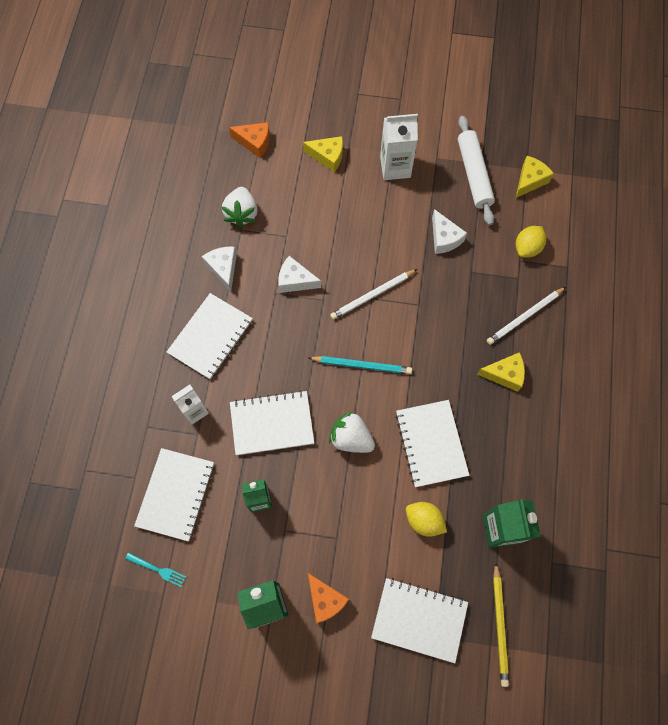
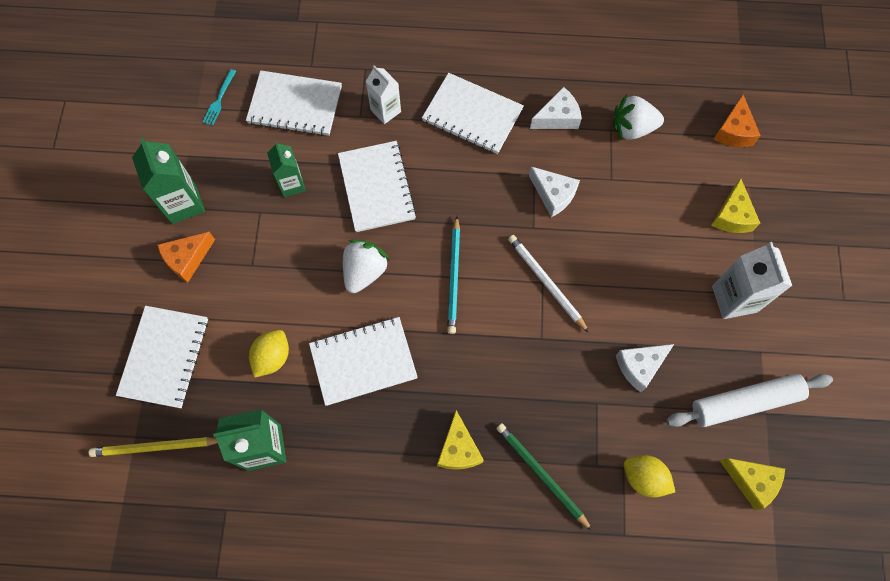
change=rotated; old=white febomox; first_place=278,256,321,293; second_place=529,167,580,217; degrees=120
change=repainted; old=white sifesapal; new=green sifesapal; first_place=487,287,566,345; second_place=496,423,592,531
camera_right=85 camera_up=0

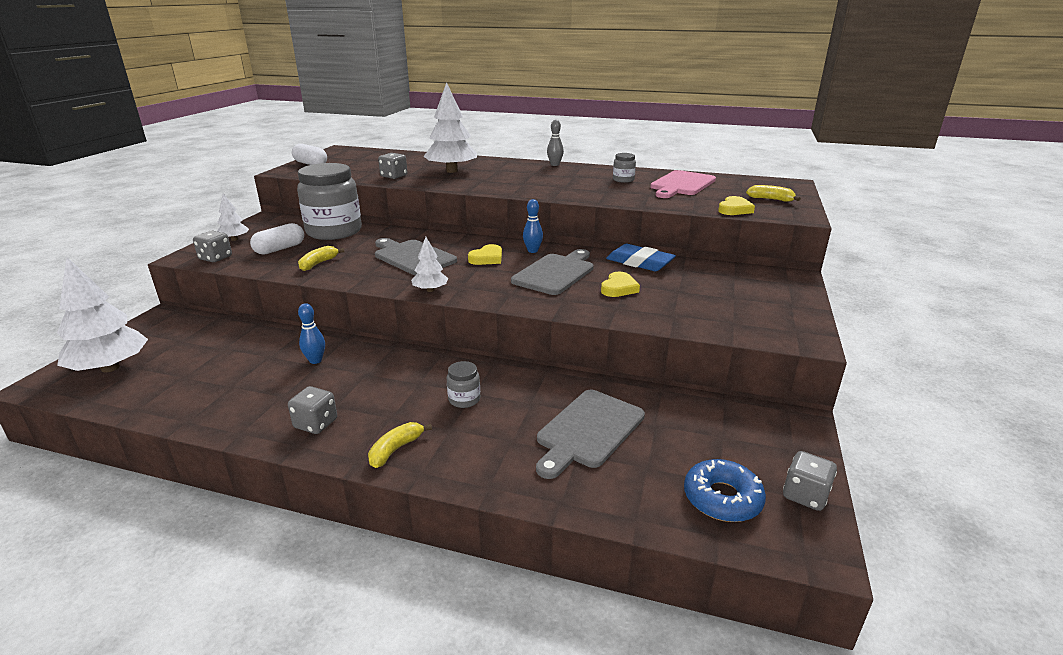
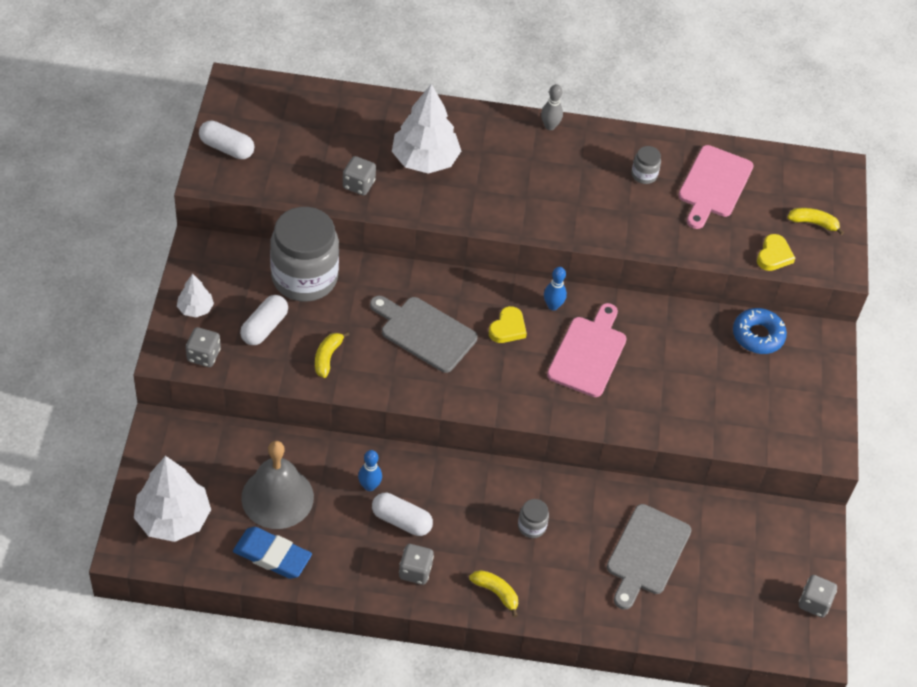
change=gone; old=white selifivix; first_place=411,237,448,292
change=shifted; old=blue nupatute; first_place=606,244,676,271; second_place=233,527,312,579
change=repainted; old=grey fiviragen; new=pink fiviragen; first_place=511,249,594,295; second_place=547,303,627,397
change=gone; old=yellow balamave; first_place=601,272,640,297
change=rotated; old=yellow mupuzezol; first_place=368,422,432,468; second_place=469,570,518,617; degrees=105
change=shifted; old=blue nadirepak; first_place=684,459,766,522; second_place=733,308,787,354
change=new; new=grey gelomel; second_place=241,441,314,529
change=new; new=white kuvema; second_place=372,493,433,536
camera_right=-15 camera_up=25

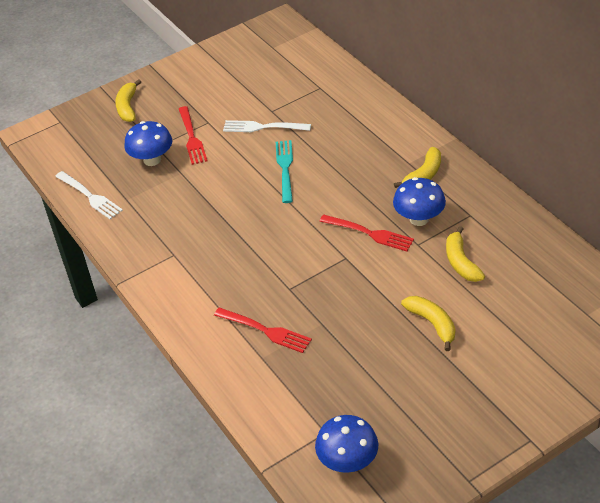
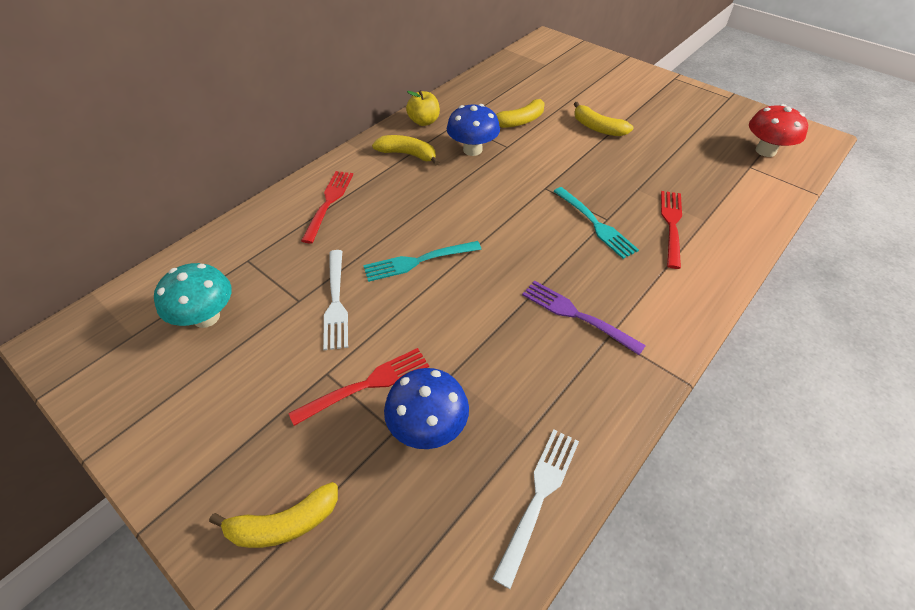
change=shifted; old=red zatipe; first_place=319,214,414,251; second_place=301,171,353,244
change=rotated; old=yellow mupuzezol; first_place=401,296,455,351; second_place=574,102,633,136; degrees=-90
change=repainted; old=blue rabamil; new=red rabamil; first_place=315,415,378,473; second_place=749,104,808,157
change=new; new=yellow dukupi; second_place=406,90,440,126
change=new; new=turquoise zatipe; second_place=553,187,639,259
change=new; new=turquoise rabamil; second_place=154,263,232,328
change=new; new=purple zatipe; second_place=522,281,646,355
camera_right=-110 camera_up=5

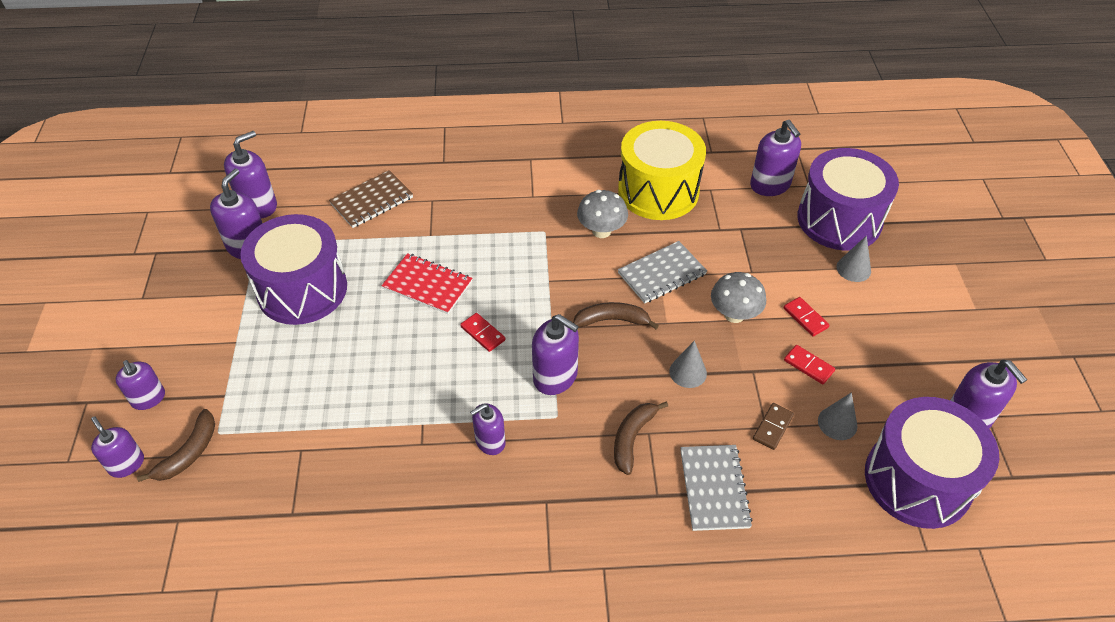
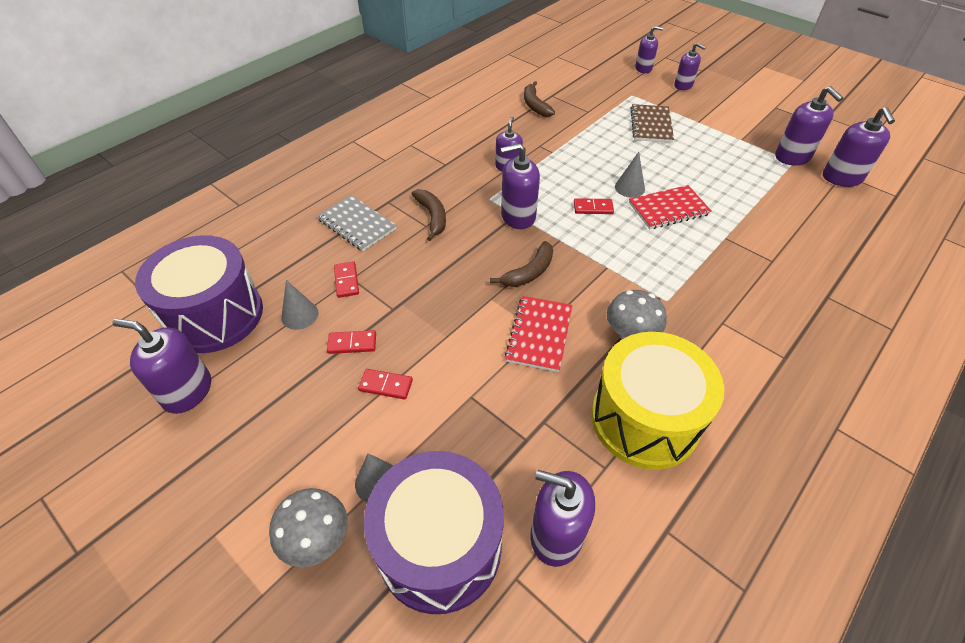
change=shifted; old=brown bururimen; first_place=329,170,413,228; second_place=630,104,674,143
change=gone; old=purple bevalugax; first_place=240,214,347,325
change=repainted; old=grey bururimen; new=red bururimen; first_place=618,241,707,304; second_place=505,296,572,372
change=shifted; old=grey rabamil; first_place=711,272,766,323; second_place=269,488,348,567
change=shifted; old=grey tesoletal; first_place=669,341,707,388; second_place=615,152,645,198
change=rotated; old=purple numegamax; first_place=115,360,165,410; second_place=674,43,706,90; degrees=-150
change=repainted; old=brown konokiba; new=red konokiba; first_place=753,403,794,450; second_place=334,261,359,298
change=shifted; old=brown mupuzezol; first_place=137,409,215,482; second_place=524,81,555,117
camera_right=135 camera_up=0

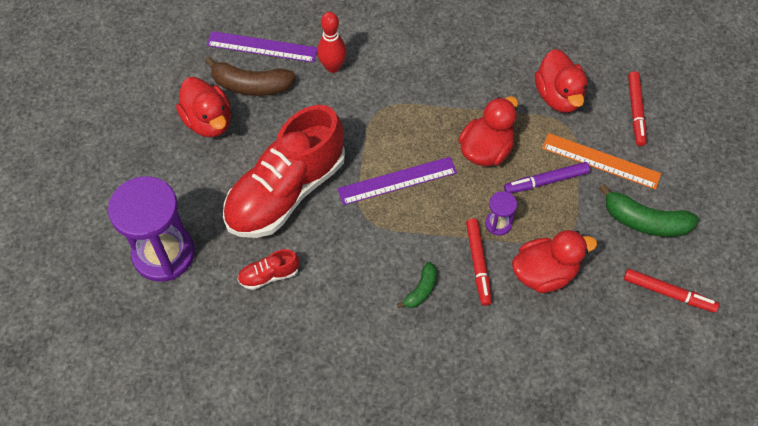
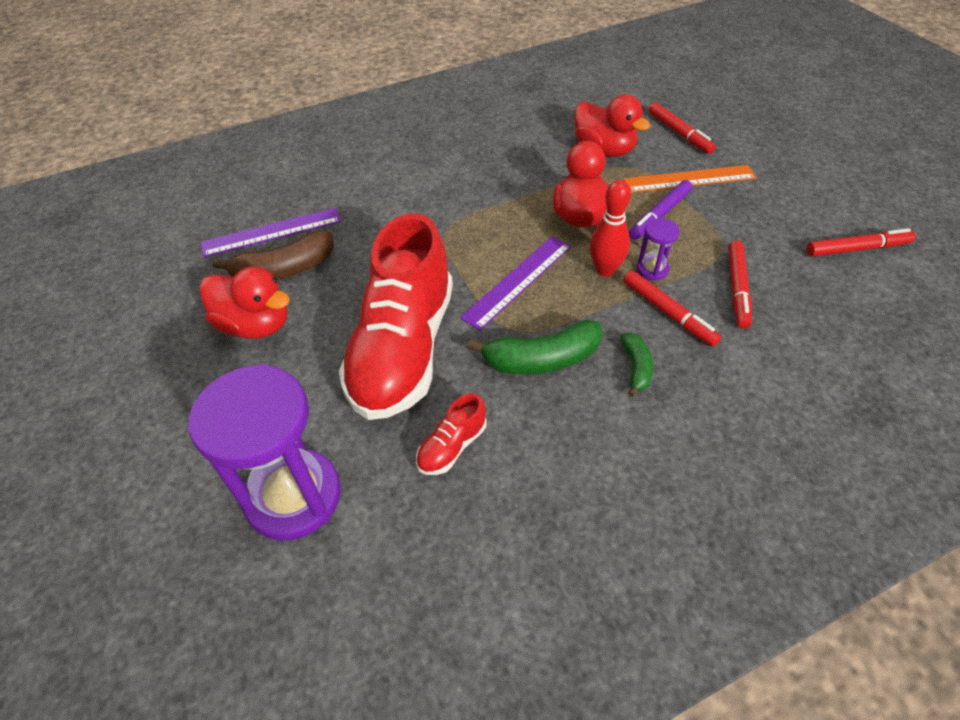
change=shifted; old=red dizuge; first_place=317,12,347,73; second_place=590,180,631,277
change=shifted; old=green mupuzezol; first_place=599,184,699,237; second_place=467,320,603,374
change=swapped; old=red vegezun; new=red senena; first_place=512,230,597,293; second_place=728,241,752,329
camera_right=-30 camera_up=-10

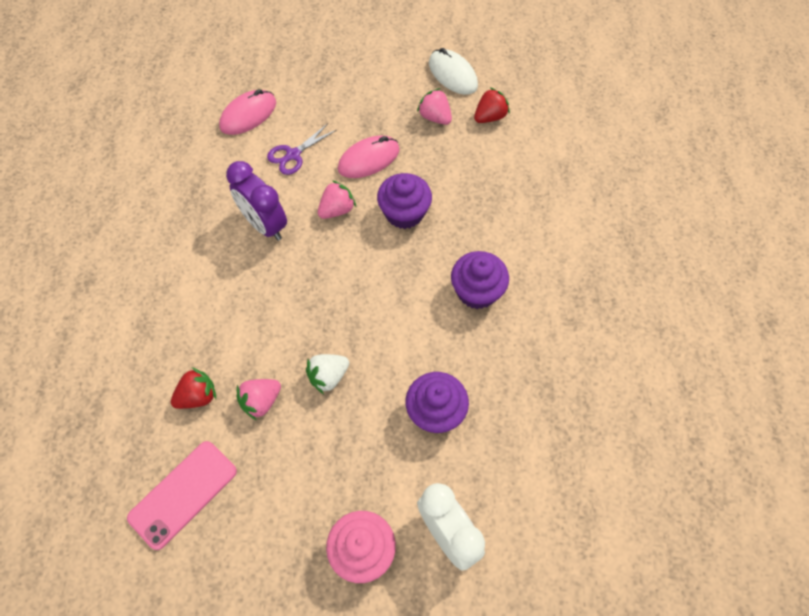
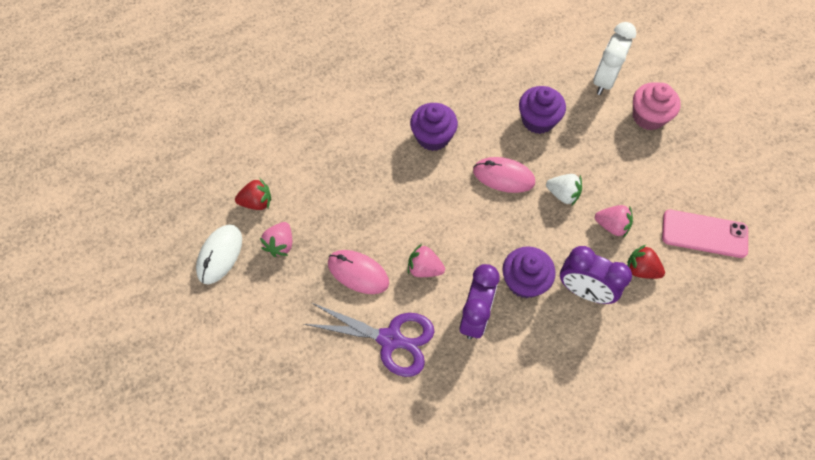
change=rotated; old=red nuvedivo; first_place=474,88,510,123; second_place=235,178,271,210; degrees=150
change=shifted; old=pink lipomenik; first_place=219,89,276,135; second_place=473,157,535,193
change=scaled; old=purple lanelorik; first_place=267,123,336,175; second_place=304,303,434,377; factor=1.66
change=shifted; old=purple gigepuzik; first_place=377,173,432,229; second_place=503,246,556,298
change=new; new=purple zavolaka; second_place=560,246,632,304
camera_right=-120 camera_up=0

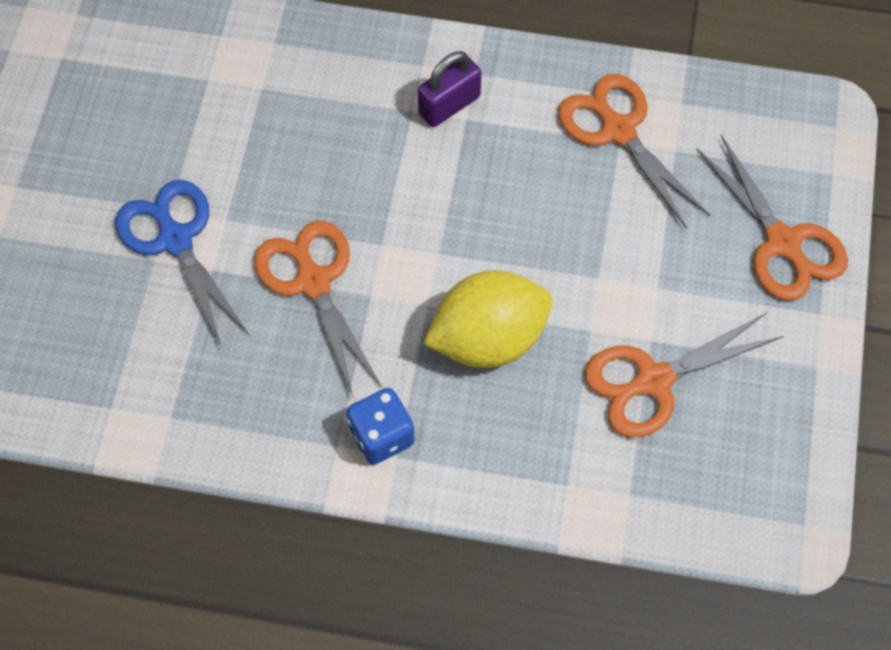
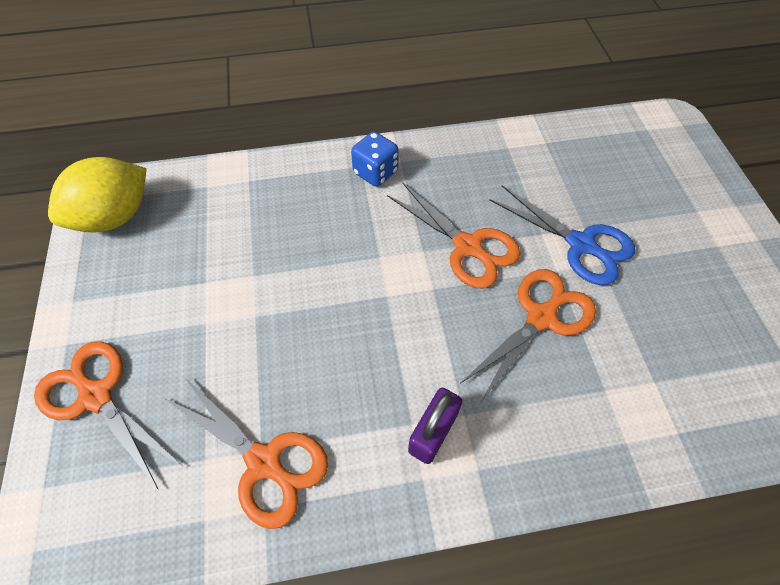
change=shifted; old=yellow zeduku; first_place=423,271,552,368; second_place=48,157,147,233
change=shifted; old=orange lanelorik; first_place=585,312,783,438; second_place=460,269,596,402
camera_right=160 camera_up=-5

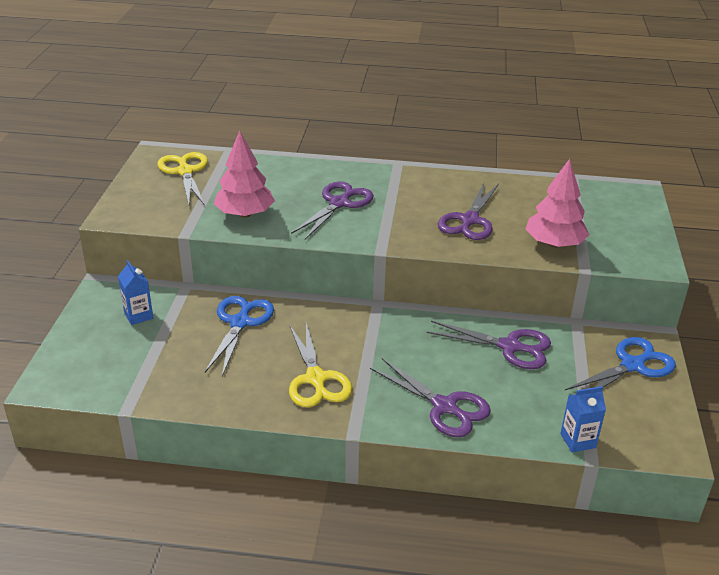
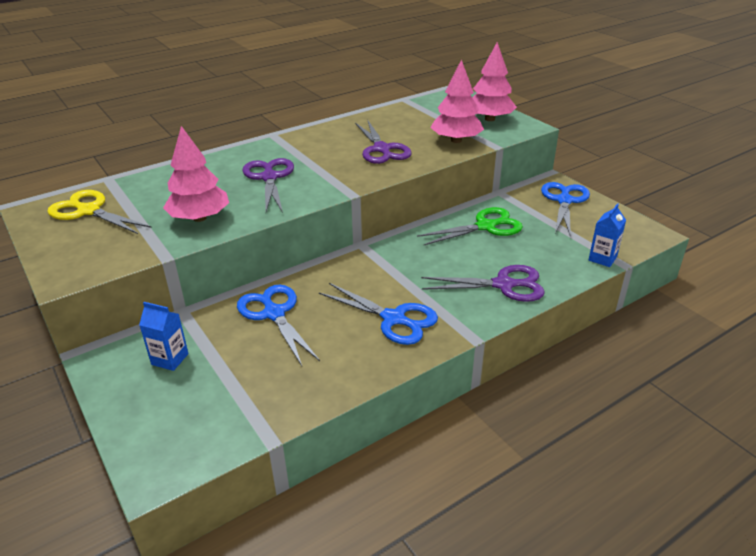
change=repainted; old=purple lanelorik; new=green lanelorik; first_place=427,321,551,369; second_place=417,207,523,245
change=repainted; old=yellow lanelorik; new=blue lanelorik; first_place=289,323,352,407; second_place=319,283,438,345
change=new; new=pink selifivix; second_place=472,42,517,121
camera_right=-40 camera_up=0

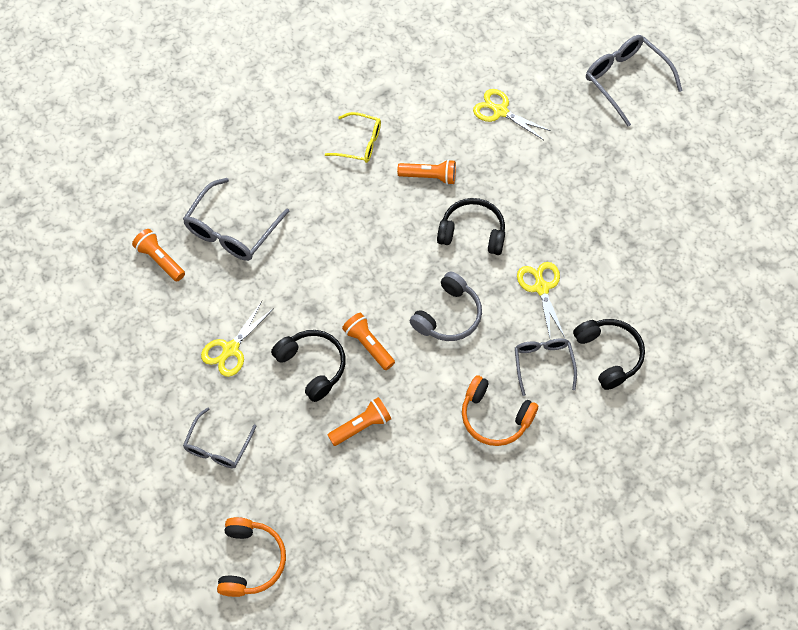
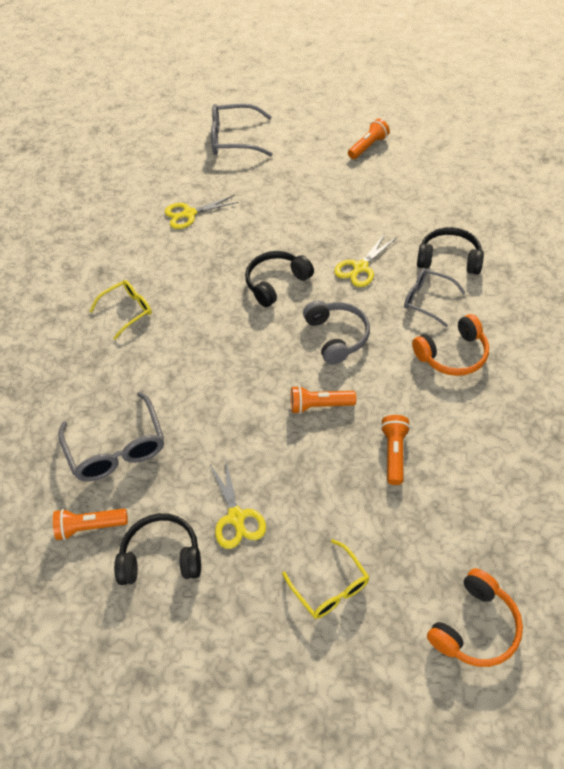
change=shifted; old=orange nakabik; first_place=397,159,456,185; second_place=348,119,390,159
change=rotated; old=yellow lanelorik; first_place=517,262,565,338; second_place=334,233,397,287; degrees=-75
change=shifted; old=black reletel; first_place=271,330,346,402; second_place=114,513,201,585
change=repainted; old=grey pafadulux; new=yellow pafadulux; first_place=183,408,256,468; second_place=282,539,369,619
change=rotated; old=orange reletel; first_place=217,517,286,597; second_place=427,568,523,667; degrees=90
camera_right=-50 camera_up=-10

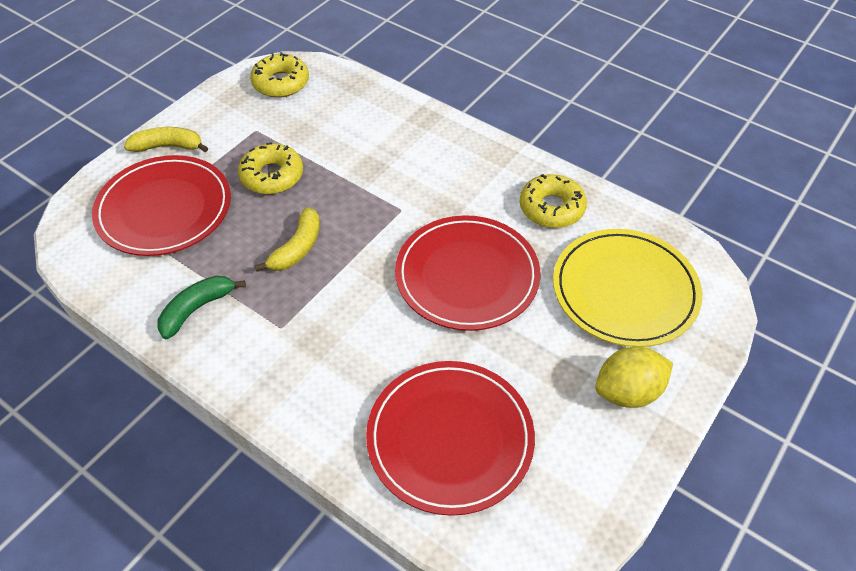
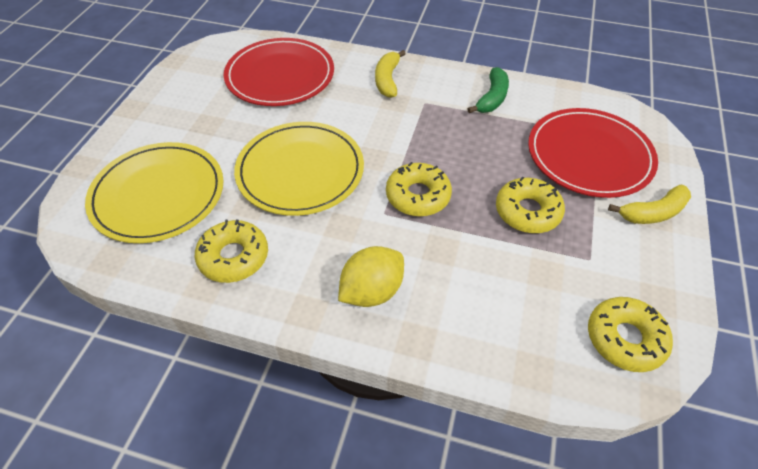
change=shifted; old=yellow mupuzezol; first_place=255,207,320,272; second_place=375,50,406,98
change=repainted; old=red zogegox; new=yellow zogegox; first_place=395,215,541,331; second_place=234,122,364,216
change=shifted; old=yellow zeduku; first_place=595,347,673,408; second_place=338,246,404,307
change=new; new=yellow nadirepak; second_place=386,162,452,216
camera_right=160 camera_up=0

